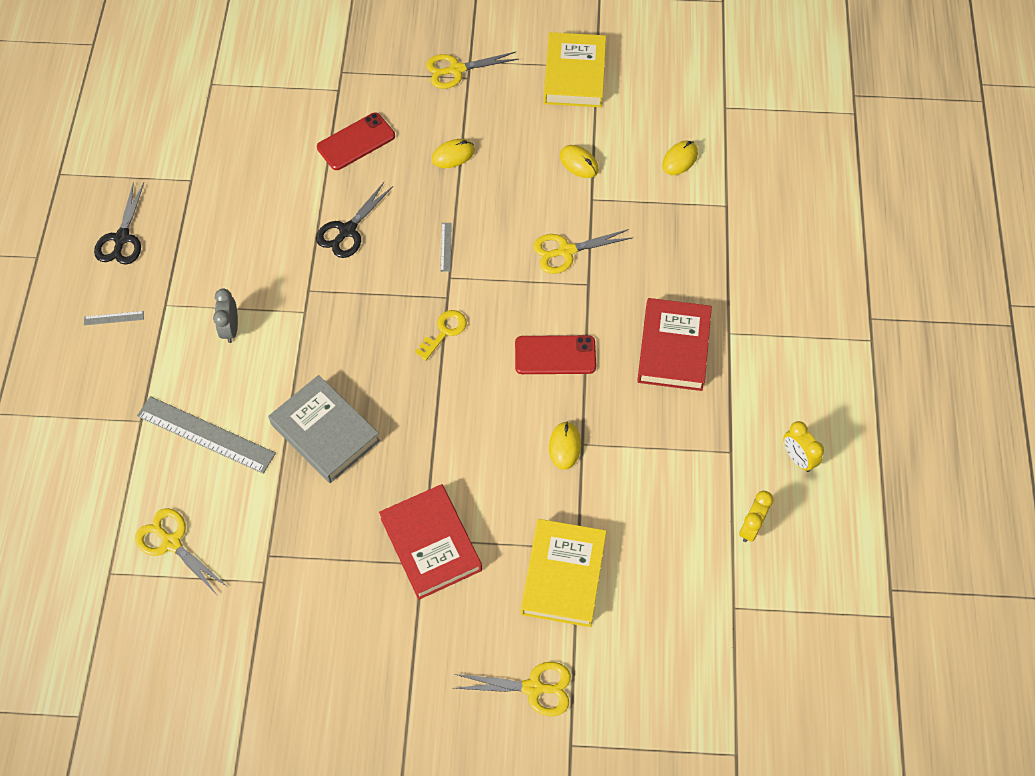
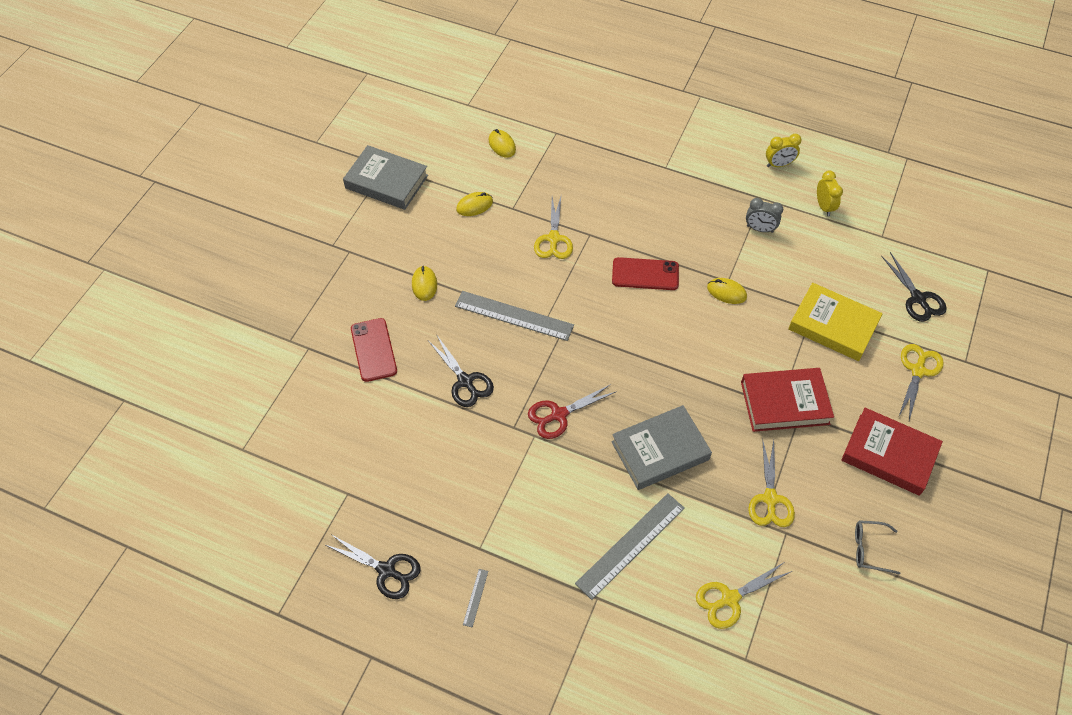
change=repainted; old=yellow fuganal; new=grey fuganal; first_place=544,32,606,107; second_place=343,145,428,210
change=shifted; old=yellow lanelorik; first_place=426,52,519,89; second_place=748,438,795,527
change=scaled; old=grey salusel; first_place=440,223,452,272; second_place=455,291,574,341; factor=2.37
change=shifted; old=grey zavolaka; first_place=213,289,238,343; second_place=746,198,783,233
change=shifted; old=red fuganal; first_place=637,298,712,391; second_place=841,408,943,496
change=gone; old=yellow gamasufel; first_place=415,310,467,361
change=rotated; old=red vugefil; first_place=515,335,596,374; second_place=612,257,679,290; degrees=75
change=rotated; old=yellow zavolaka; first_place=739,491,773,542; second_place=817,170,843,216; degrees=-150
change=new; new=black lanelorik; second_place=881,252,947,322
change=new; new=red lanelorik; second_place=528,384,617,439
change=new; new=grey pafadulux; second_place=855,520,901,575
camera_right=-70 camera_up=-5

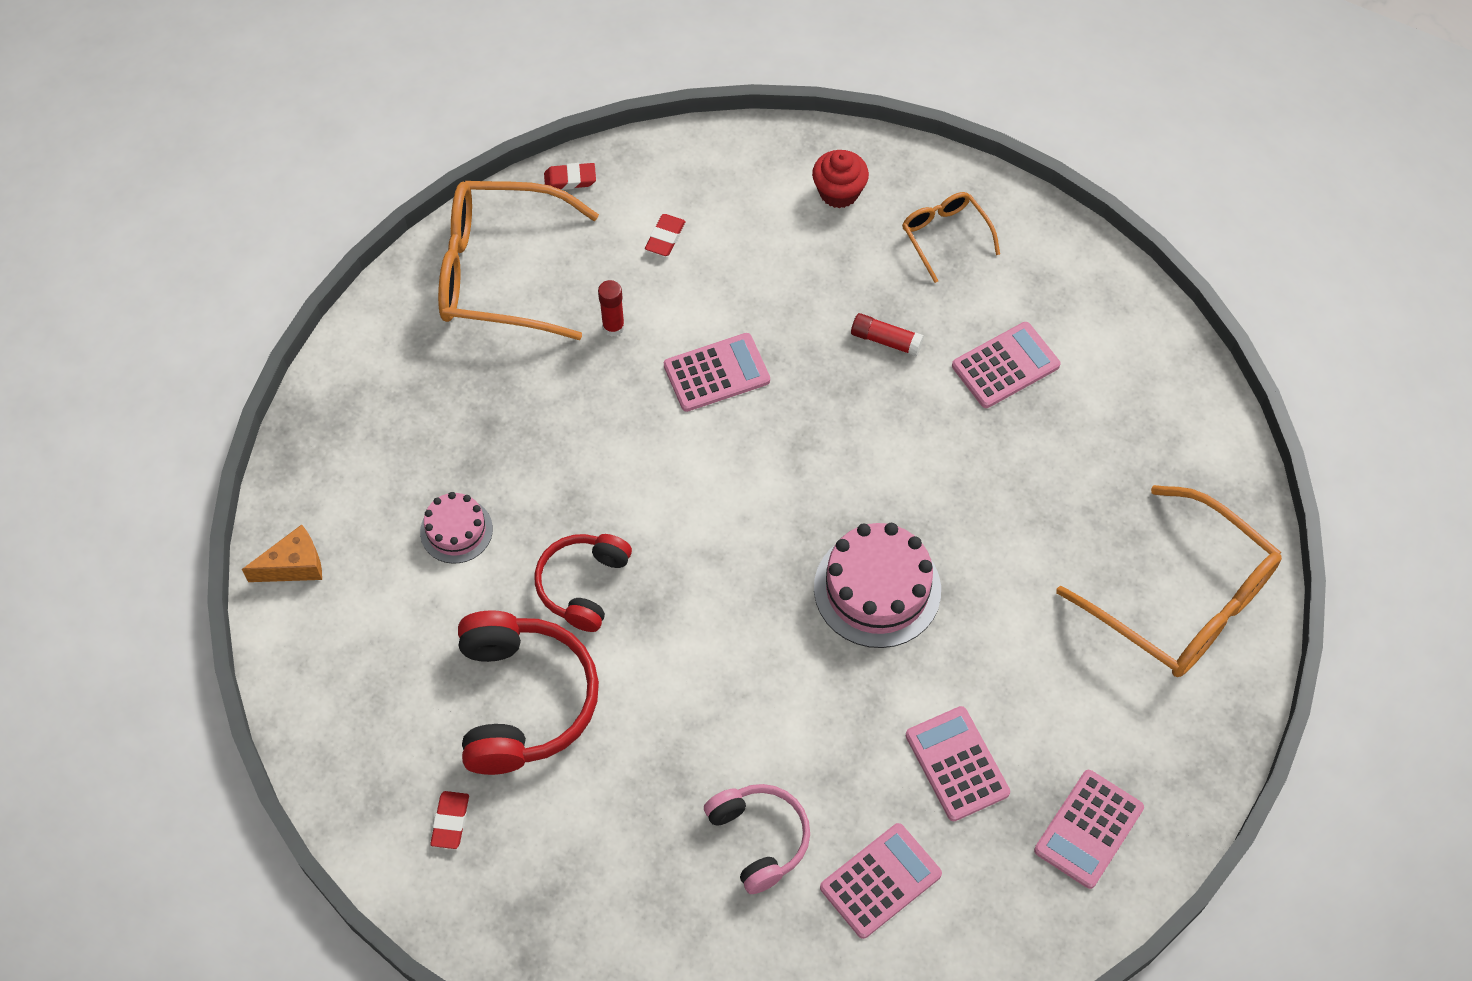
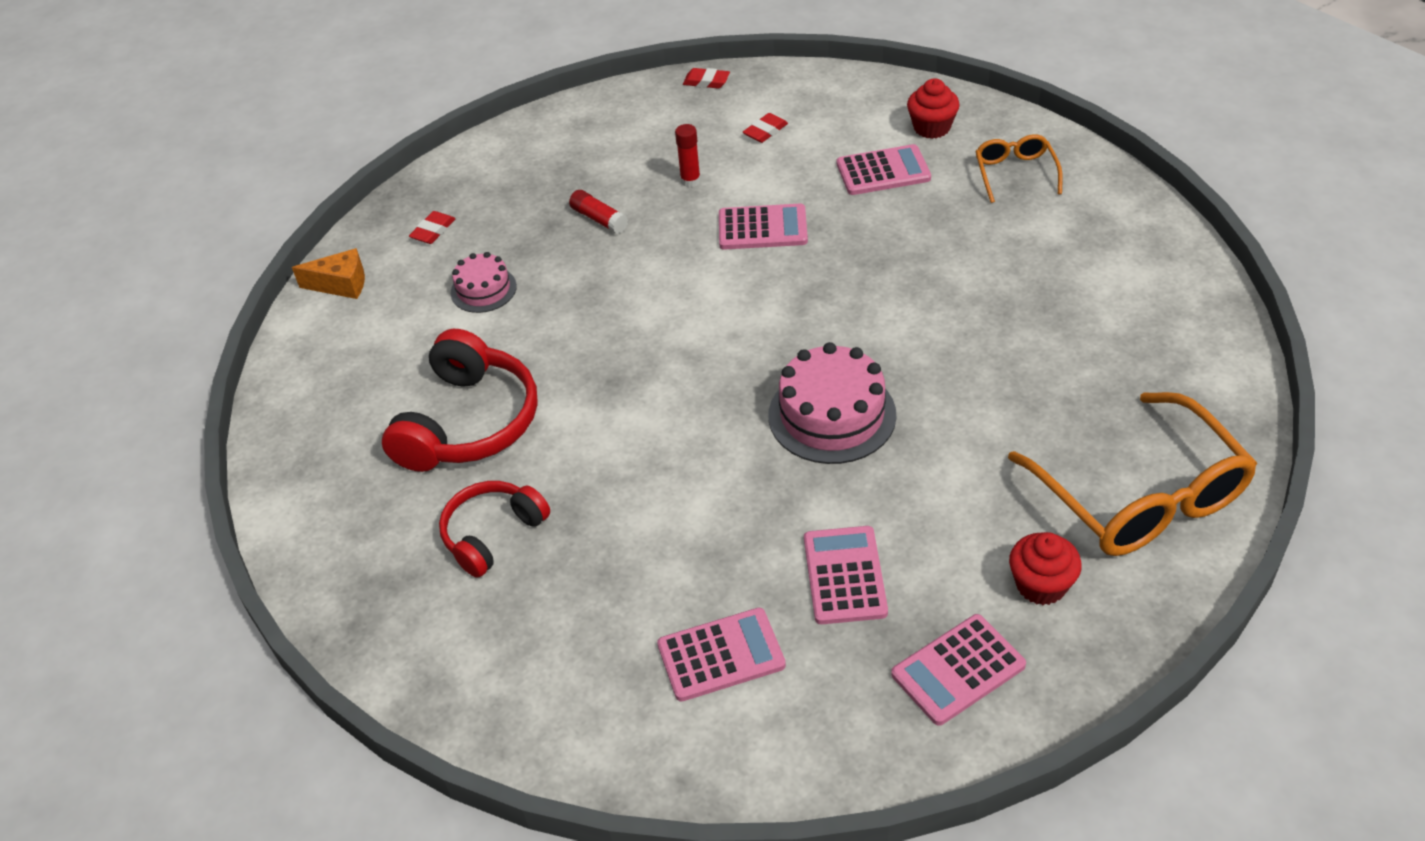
change=gone; old=orange pafadulux; first_place=438,181,599,340
change=shifted; old=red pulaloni; first_place=851,313,924,357; second_place=569,190,628,234
change=shifted; old=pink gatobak; first_place=952,322,1060,408; second_place=837,144,931,195
change=shifted; old=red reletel; first_place=535,534,632,632; second_place=439,481,550,578
change=gone; old=pink reletel; first_place=704,784,810,894
change=shifted; old=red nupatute; first_place=431,791,469,849; second_place=409,211,455,244
change=new; new=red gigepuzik; second_place=1009,532,1082,605
camera_right=25 camera_up=-15

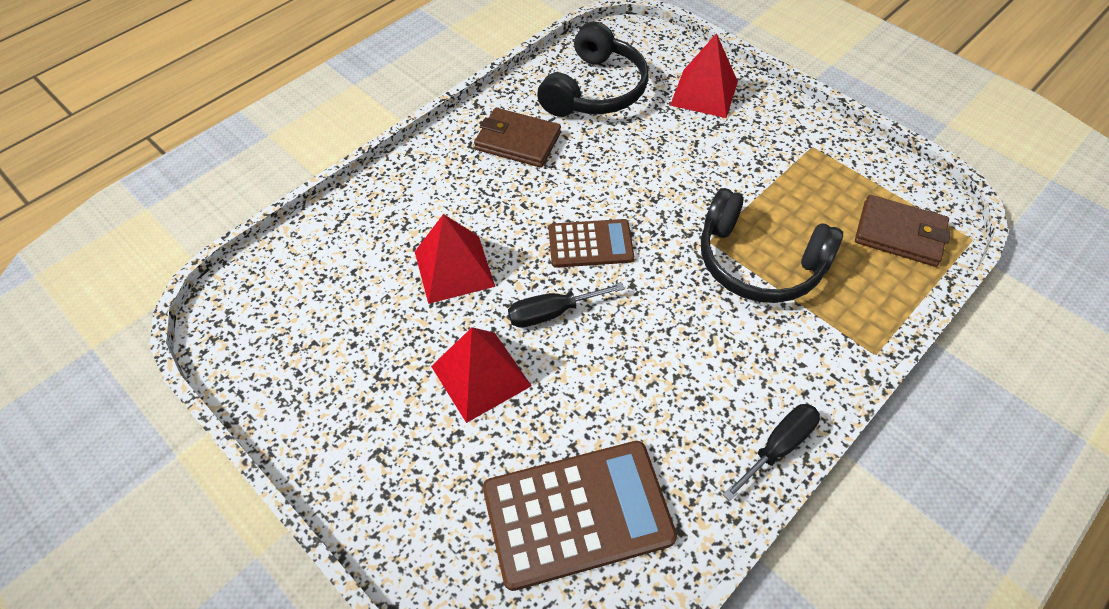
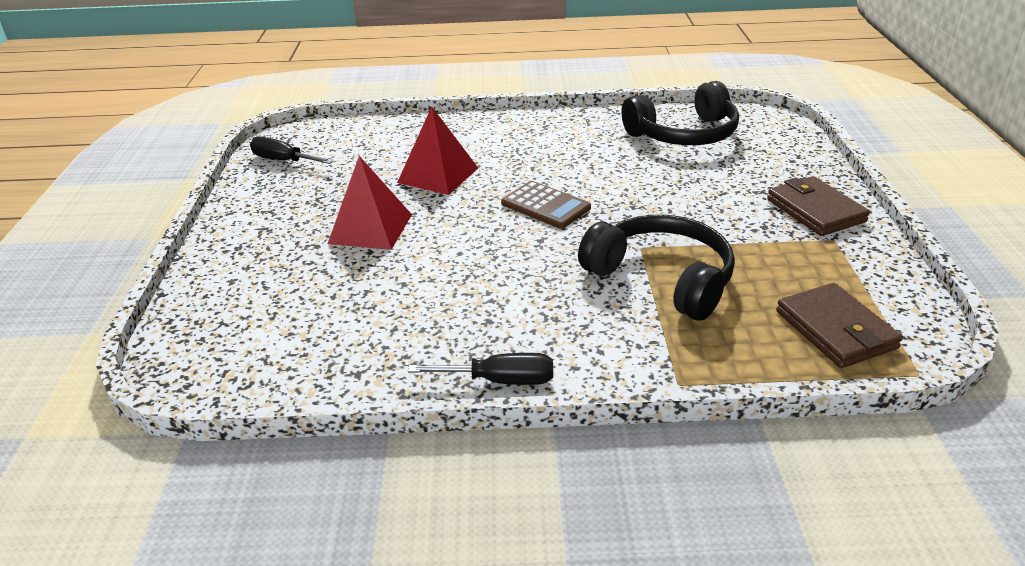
change=gone; old=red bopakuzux; first_place=670,33,738,118
change=shifted; old=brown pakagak; first_place=474,108,561,168; second_place=767,176,870,236
change=rotated; old=black reletel; first_place=701,188,843,303; second_place=578,215,735,321; degrees=150
change=shifted; old=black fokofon; first_place=508,283,625,328; second_place=250,136,333,164
change=gone; old=brown gatobak; first_place=483,441,677,591
camera_right=45 camera_up=-20

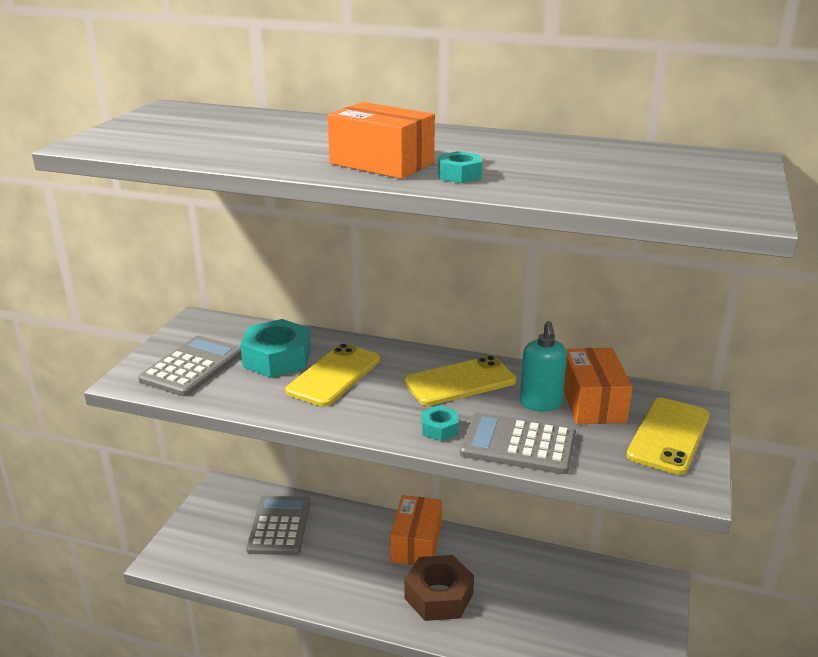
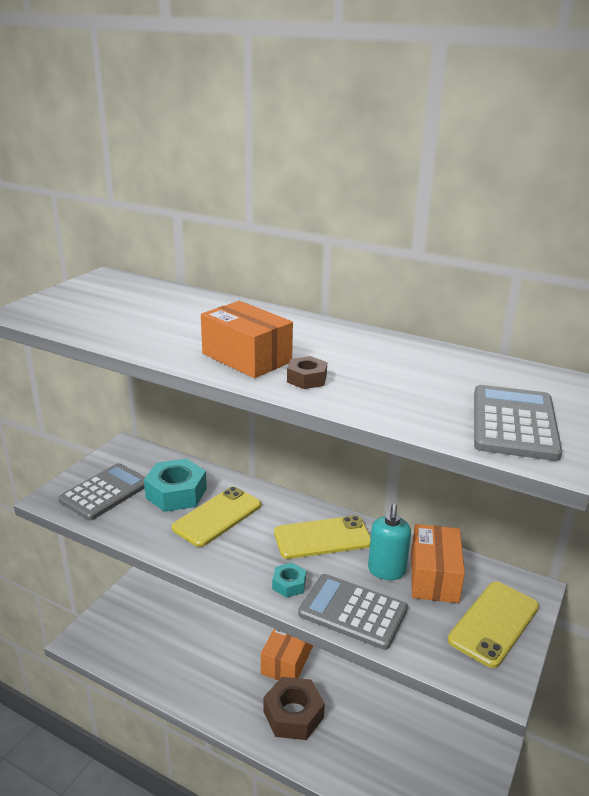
change=repainted; old=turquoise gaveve; new=brown gaveve; first_place=438,151,482,183; second_place=287,356,327,389
change=shifted; old=grey gatobak; first_place=246,496,310,555; second_place=474,385,562,461
camera_right=10 camera_up=0

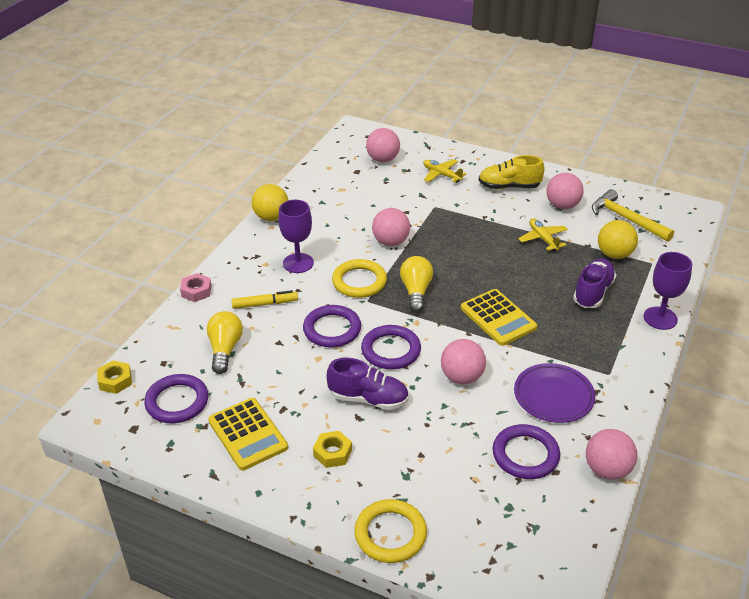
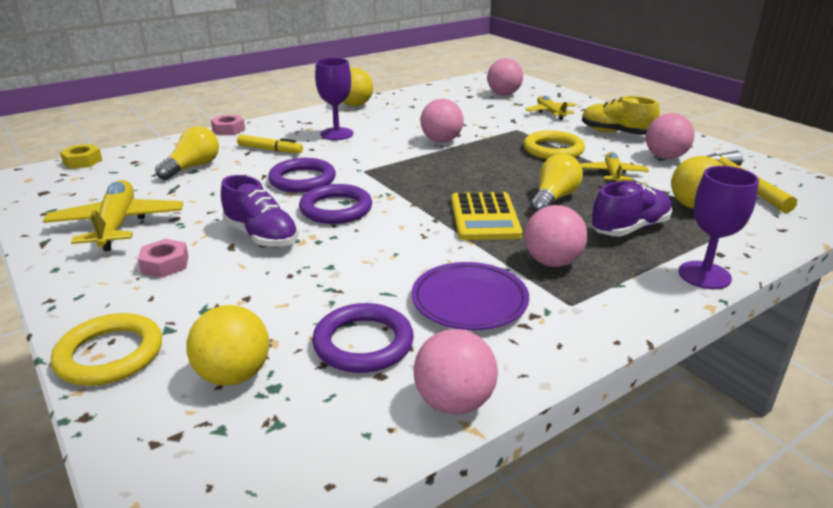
change=shifted; old=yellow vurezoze; first_place=400,256,433,313; second_place=530,154,583,212
change=shifted; old=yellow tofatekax; first_place=332,259,387,298; second_place=523,131,585,159
change=shifted; old=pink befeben; first_place=441,339,486,384; second_place=524,205,587,267
change=gone; old=purple tofatekax; first_place=144,374,208,423
change=swapped; old=yellow gatobak; new=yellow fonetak; first_place=208,398,288,471; second_place=43,180,183,251
change=repainted; old=yellow gaveve; new=pink gaveve; first_place=313,431,352,468; second_place=137,239,189,278
change=new; new=yellow befeben; second_place=186,305,269,386
camera_right=30 camera_up=-10

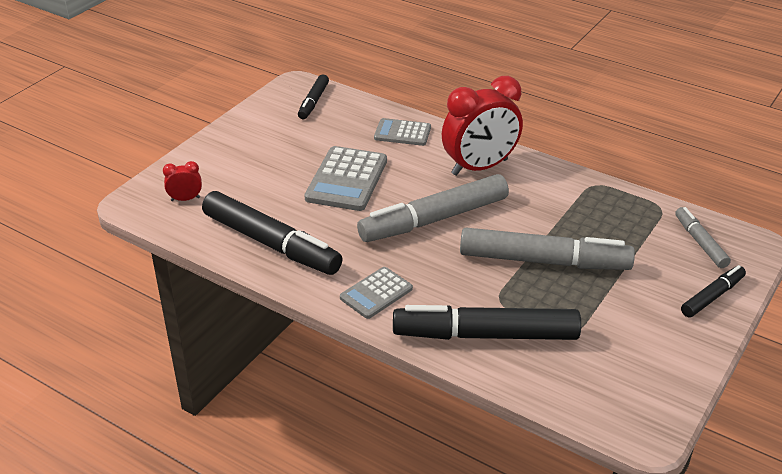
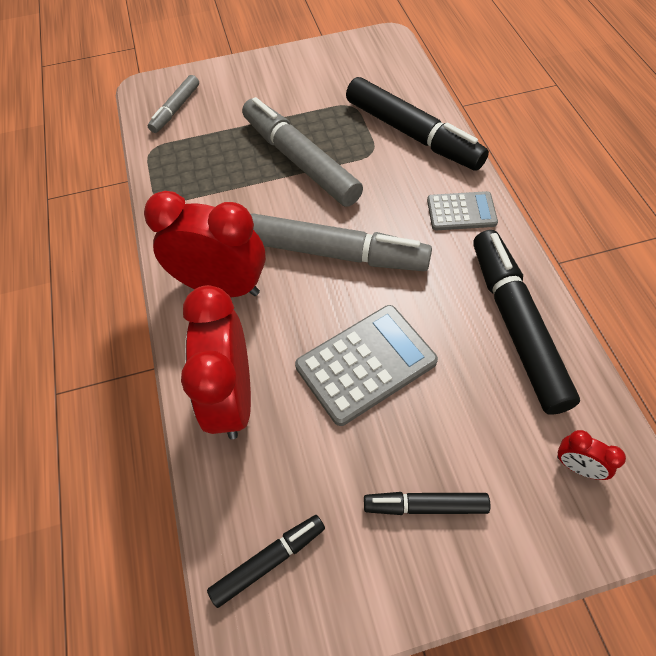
change=swapped; old=grey gatobak; new=red zavolaka; first_place=374,118,431,146; second_place=181,285,251,439
change=shifted; old=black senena; first_place=681,265,746,317; second_place=364,492,490,515
camera_right=-135 camera_up=20

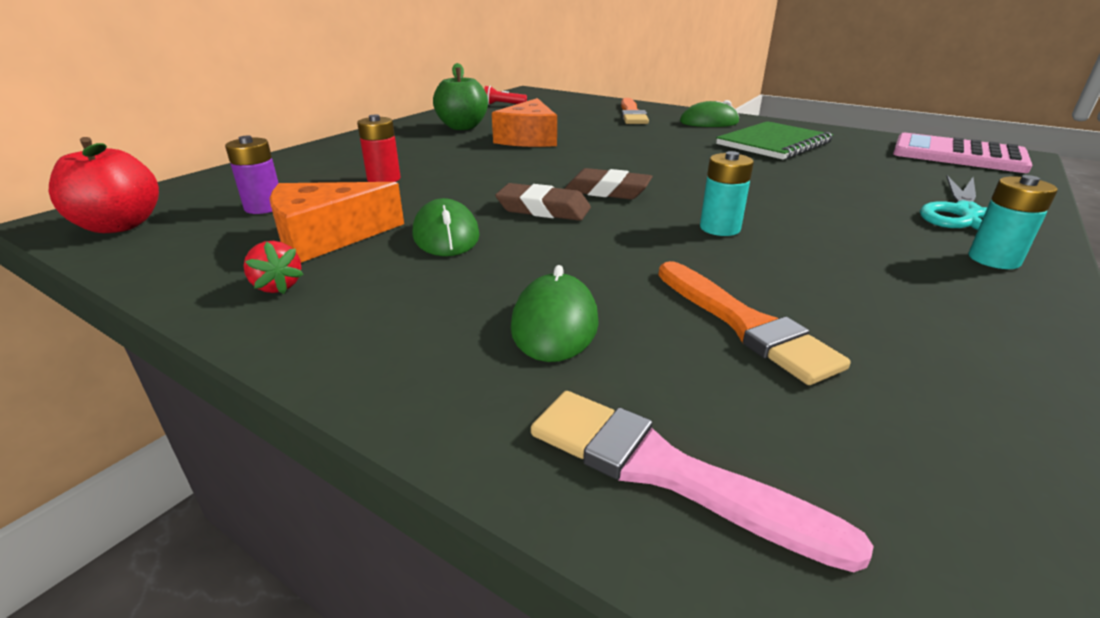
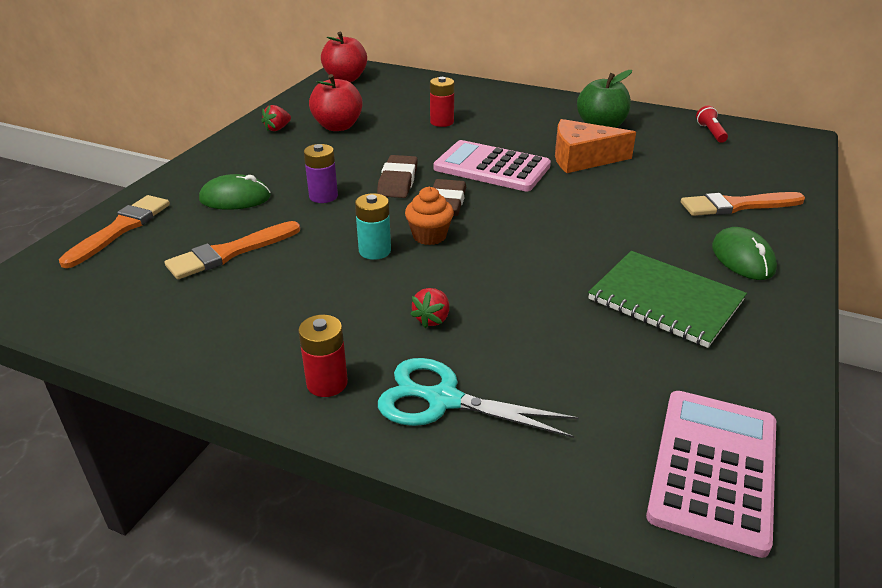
change=shifted; old=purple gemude; first_place=225,136,279,214; second_place=304,144,338,203
change=repainted; old=turquoise gemude; new=red gemude; first_place=968,175,1057,269; second_place=298,315,348,397
change=swapped; old=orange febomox; new=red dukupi; first_place=269,182,404,263; second_place=309,74,363,131
change=gone; old=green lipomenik; first_place=413,198,480,256
change=repainted; old=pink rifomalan; new=orange rifomalan; first_place=531,391,874,572; second_place=59,195,170,268
change=new; new=pink gatobak; second_place=433,140,551,191
change=new; new=orange gigepuzik; second_place=405,187,454,245
change=new; new=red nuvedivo; second_place=410,288,449,328
camera_right=80 camera_up=5

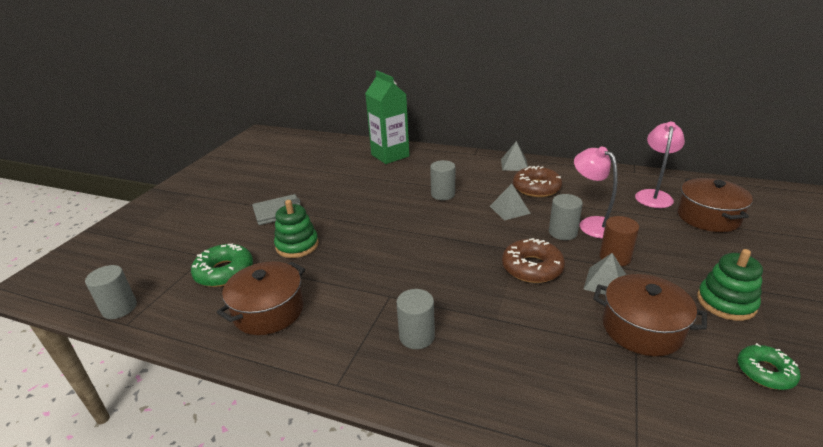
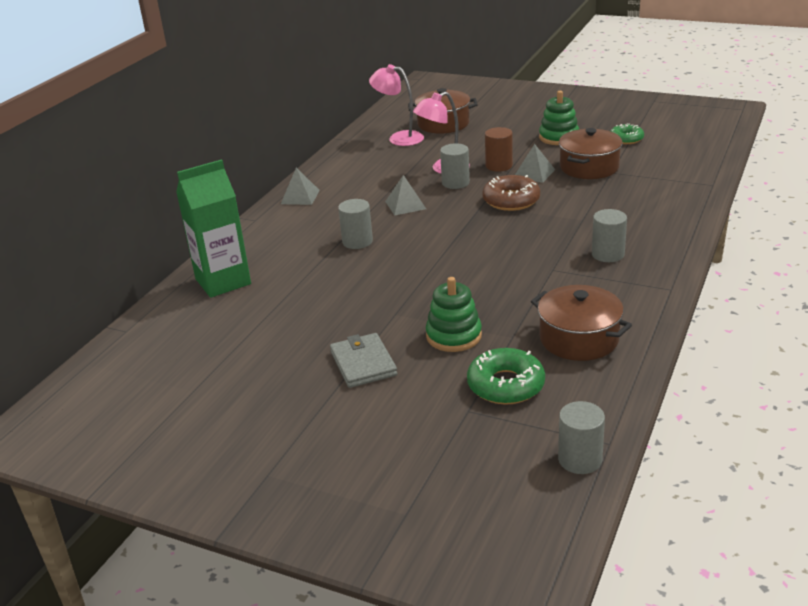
change=gone; old=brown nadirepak; first_place=513,166,562,197
camera_right=-85 camera_up=0

